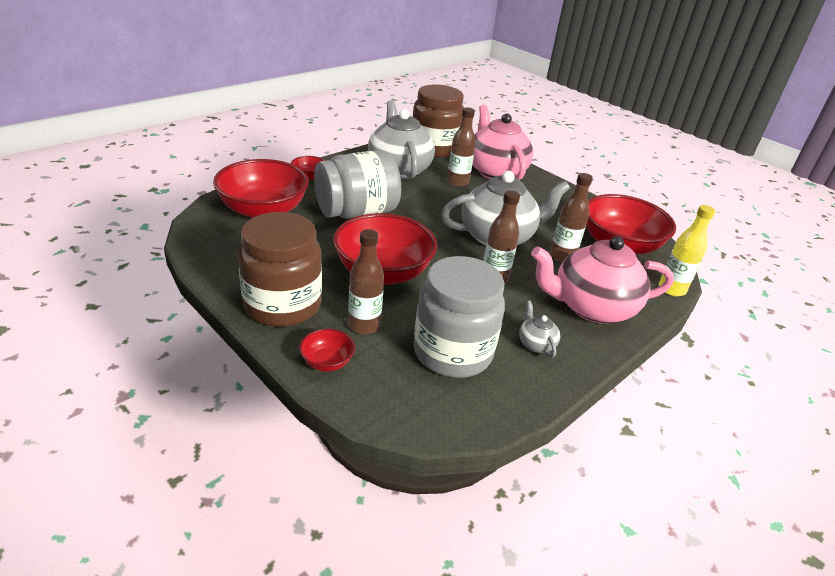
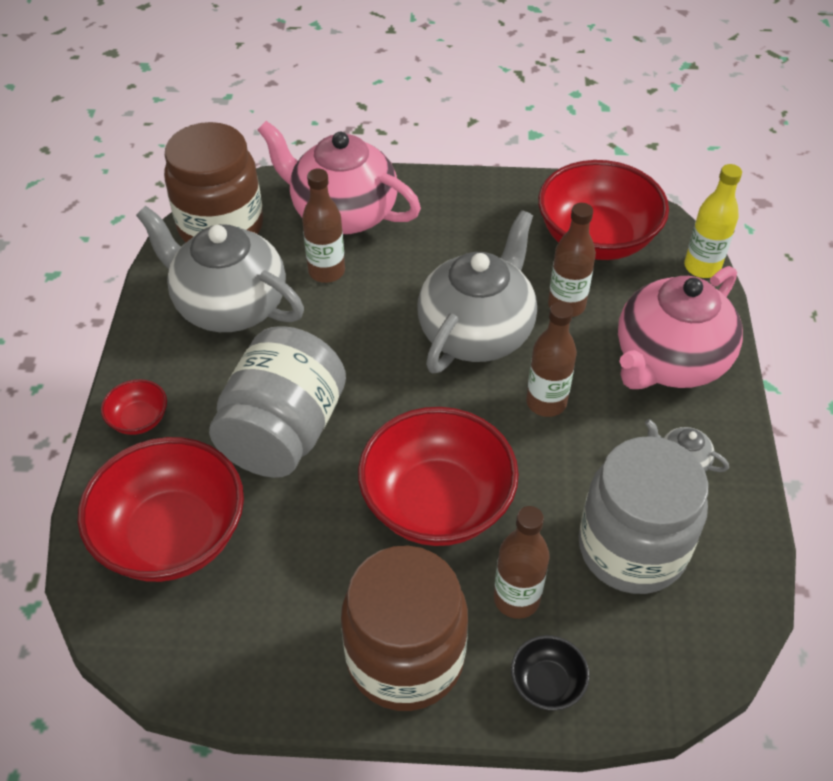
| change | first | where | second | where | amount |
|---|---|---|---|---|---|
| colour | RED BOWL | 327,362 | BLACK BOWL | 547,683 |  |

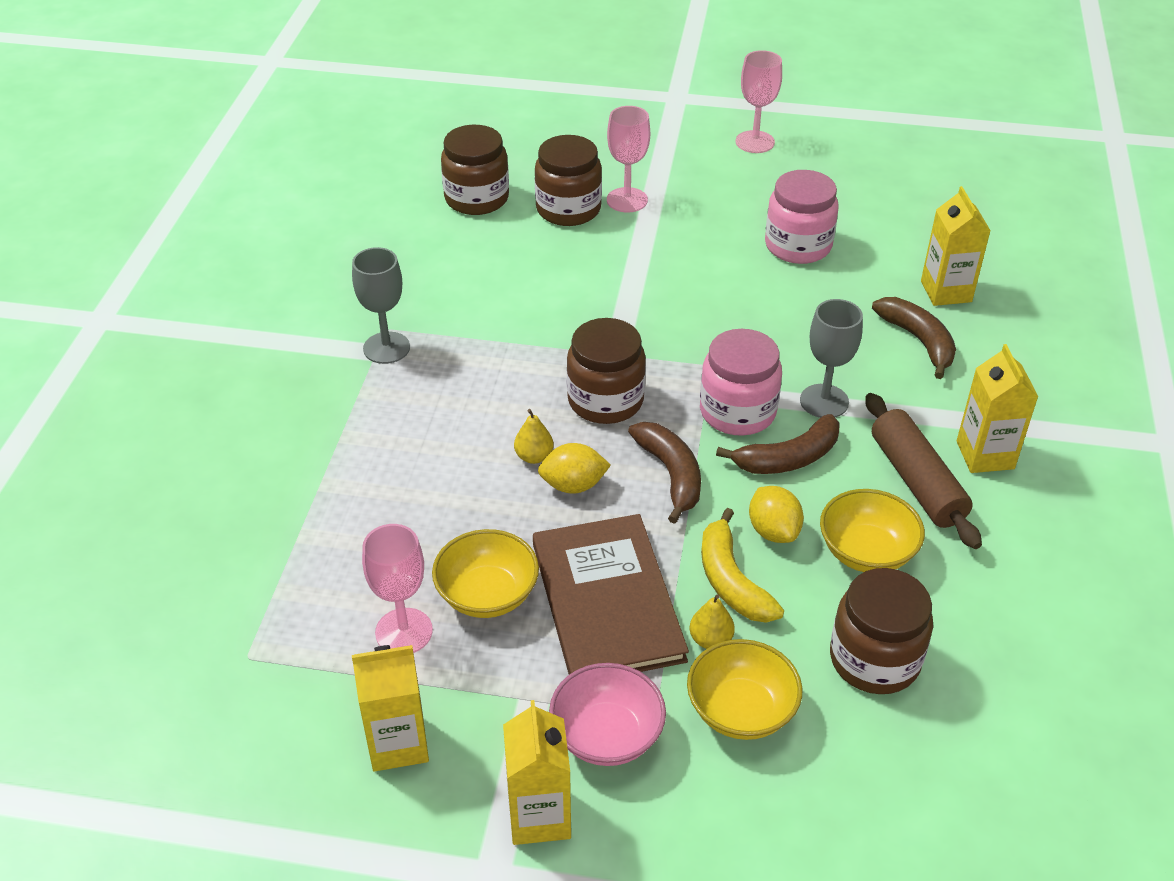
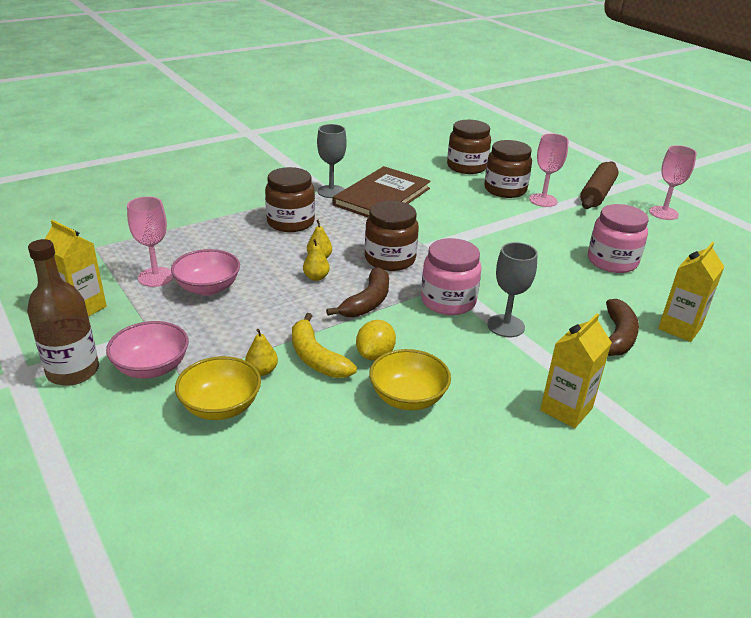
| change | first | where | second | where | amount |
|---|---|---|---|---|---|
| colour | YELLOW BOWL | 487,594 | PINK BOWL | 208,288 |  |
| exchanged | YELLOW CARTON | 539,816 | BROWN BOTTLE | 73,371 |  |
| relocated | BROWN BOOK | 607,601 |  | 382,196 |  |
| exchanged | YELLOW LEMON | 573,485 | YELLOW PEAR | 316,277 |  |
| spun | YELLOW BANANA | 731,581 |  | 316,357 | 60 degrees counterclockwise |
| missing | BROWN BANANA | 788,458 |  |  |  |
| relocated | BROWN JAR | 874,660 |  | 290,222 |  |
| relocated | BROWN ROLLING PIN | 916,481 |  | 597,194 |  |

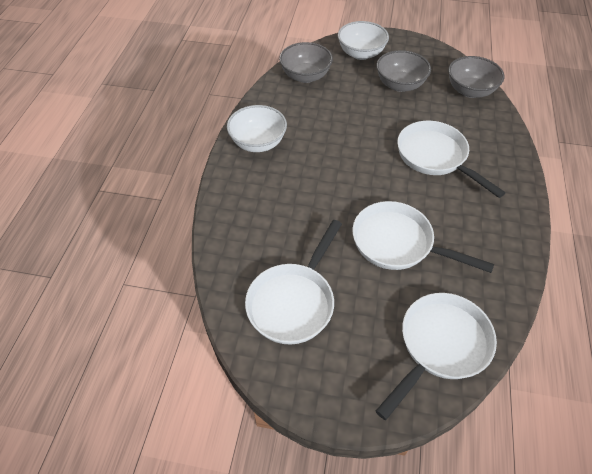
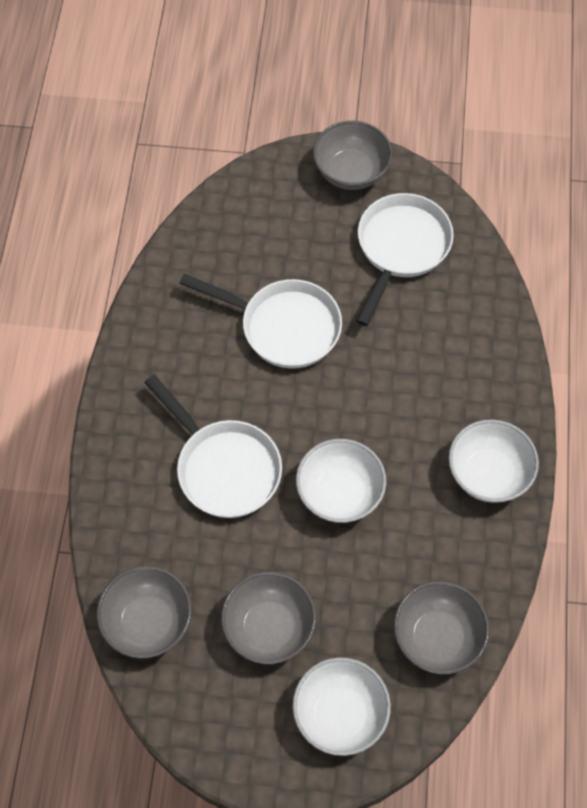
| change | first | where | second | where | amount |
|---|---|---|---|---|---|
| missing | WHITE PAN | 440,346 |  |  |  |
| appeared |  |  | WHITE BOWL | 339,493 |  |
| appeared |  |  | GREY BOWL | 351,172 |  |

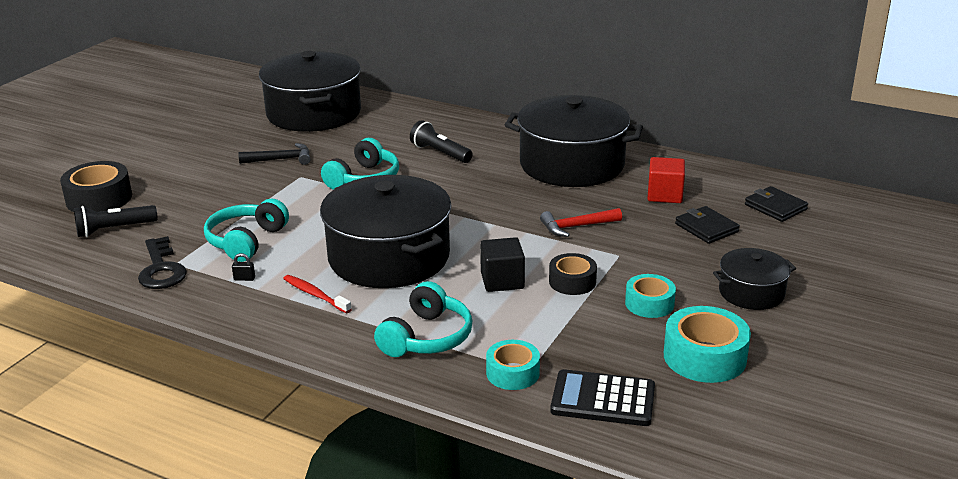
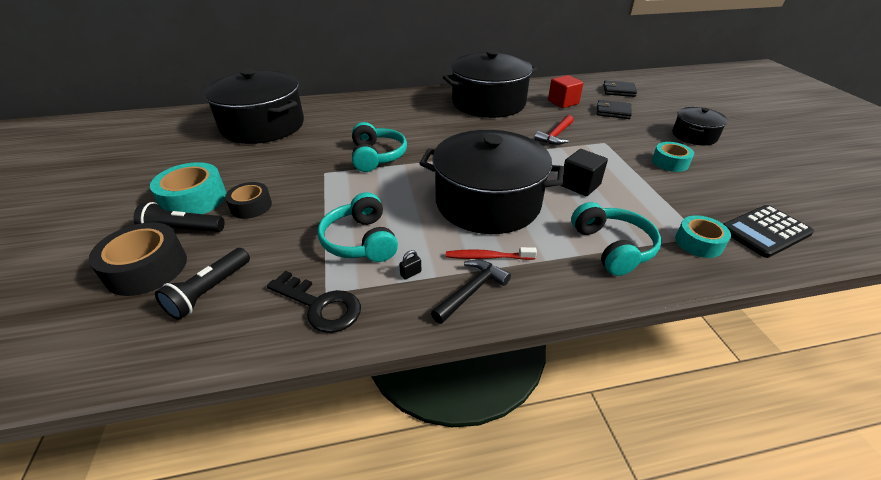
| change | first | where | second | where | amount |
|---|---|---|---|---|---|
| relocated | BLACK HAMMER | 281,159 |  | 471,291 |  |
| relocated | BLACK FLASHLIGHT | 440,153 |  | 182,230 |  |
| relocated | BLACK TAPE | 572,282 |  | 251,206 |  |
| relocated | TURQUOISE TAPE | 704,357 |  | 194,199 |  |

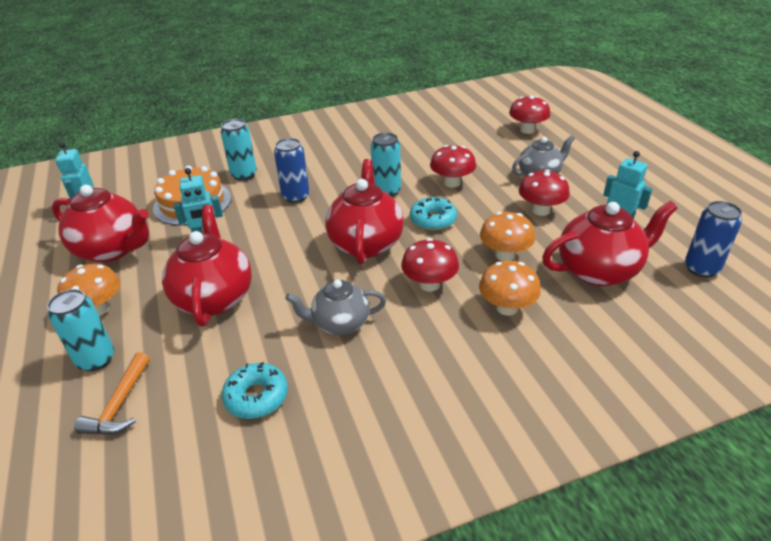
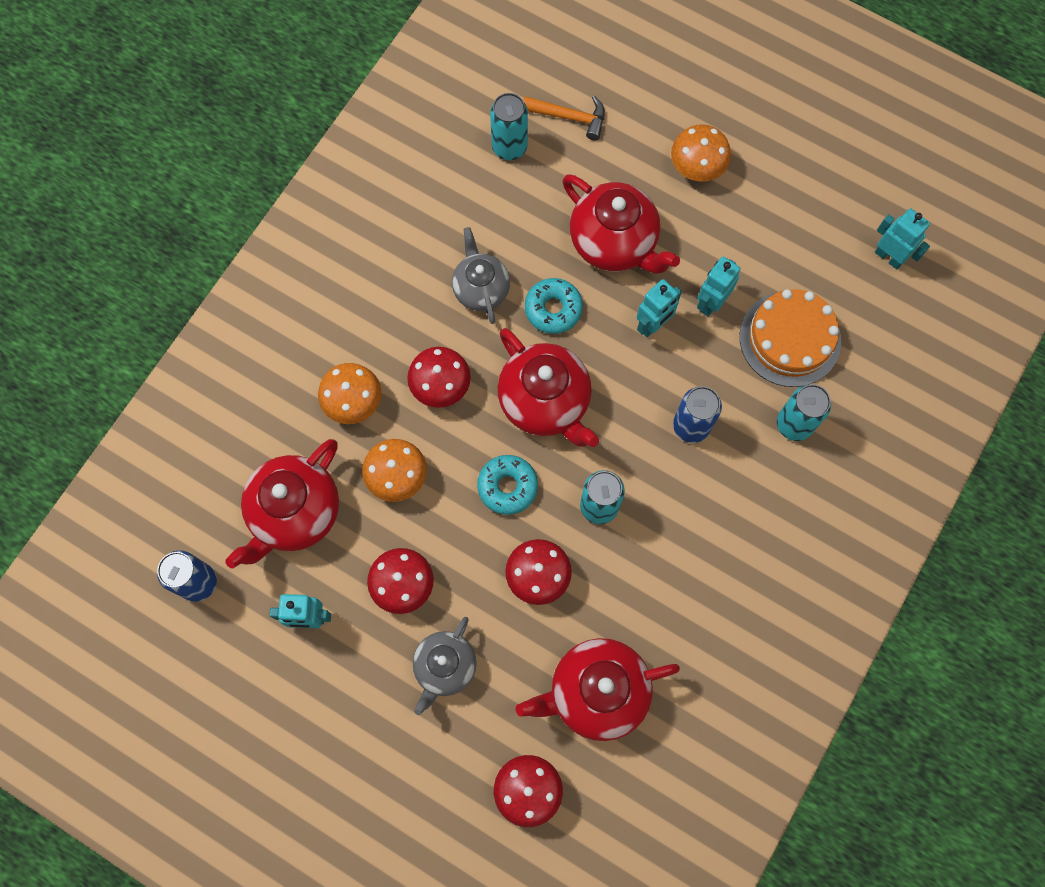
| change | first | where | second | where | amount |
|---|---|---|---|---|---|
| relocated | TURQUOISE CAN | 96,359 |  | 509,147 |  |
| relocated | RED TEAPOT | 113,250 |  | 596,692 |  |
| spun | ORANGE HAMMER | 120,404 |  | 570,117 | 135 degrees clockwise |
| relocated | TURQUOISE DONUT | 256,397 |  | 553,309 |  |
| spun | GREY TEAPOT | 340,324 |  | 481,289 | 60 degrees counterclockwise |
| appeared |  |  | TURQUOISE ROBOT | 653,325 |  |

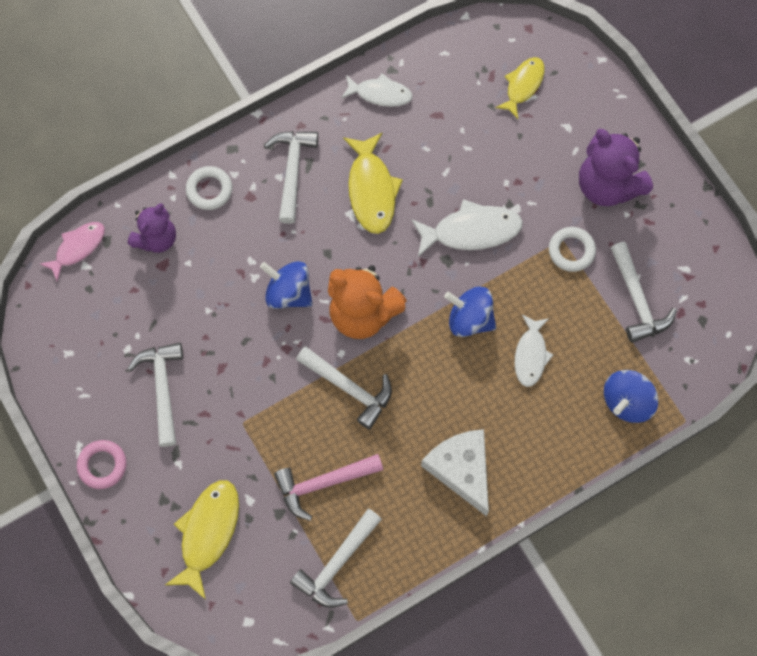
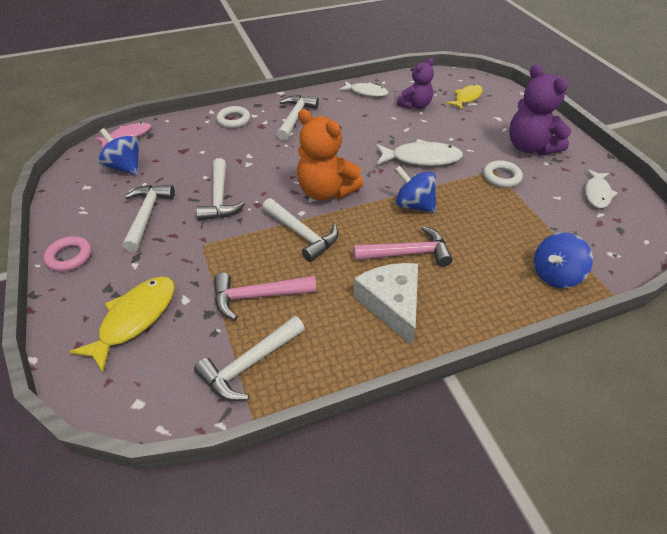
| change | first | where | second | where | amount |
|---|---|---|---|---|---|
| relocated | PURPLE TEDDY BEAR | 156,238 |  | 415,106 |  |
| relocated | BLUE SPINNING TOP | 288,292 |  | 125,167 |  |
| missing | YELLOW FISH | 371,189 |  |  |  |
| relocated | WHITE FISH | 531,355 |  | 597,193 |  |
| relocated | WHITE HAMMER | 637,300 |  | 220,198 |  |
| appeared |  |  | PINK HAMMER | 407,253 |  |

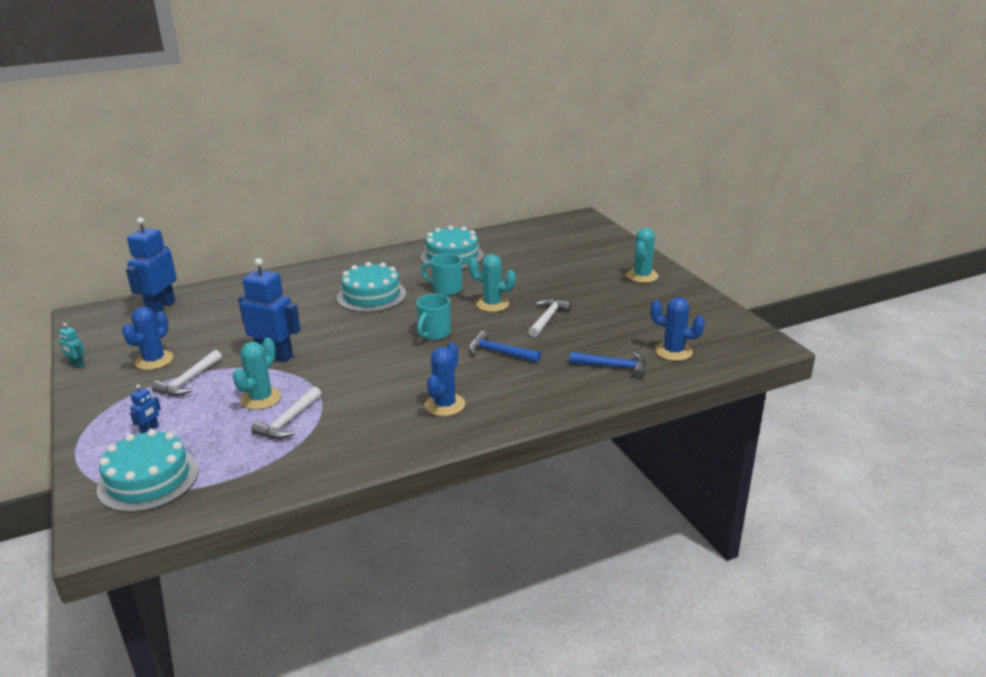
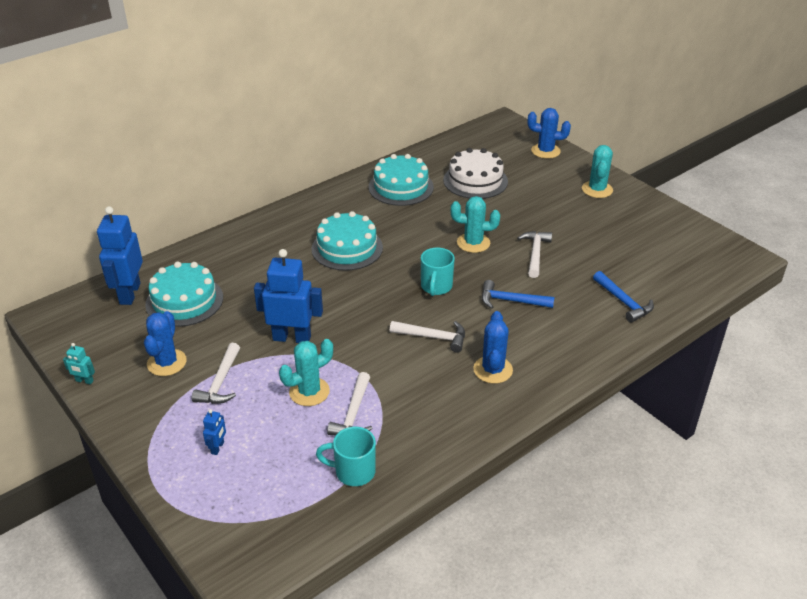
| change | first | where | second | where | amount |
|---|---|---|---|---|---|
| relocated | TURQUOISE CAKE | 148,479 |  | 184,301 |  |
| spun | TURQUOISE CACTUS | 261,398 |  | 309,392 | 45 degrees clockwise |
| relocated | TURQUOISE MUG | 446,289 |  | 353,472 |  |
| spun | BLUE HAMMER | 613,367 |  | 623,302 | 60 degrees clockwise |
| relocated | BLUE CACTUS | 673,351 |  | 545,151 |  |
| appeared |  |  | WHITE HAMMER | 433,337 |  |
| appeared |  |  | WHITE CAKE | 475,181 |  |

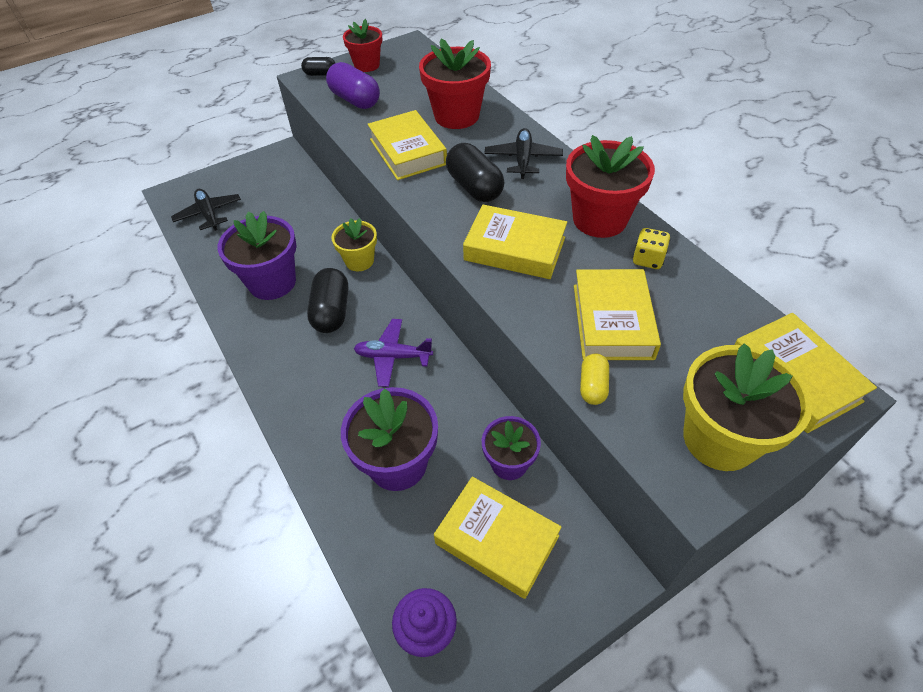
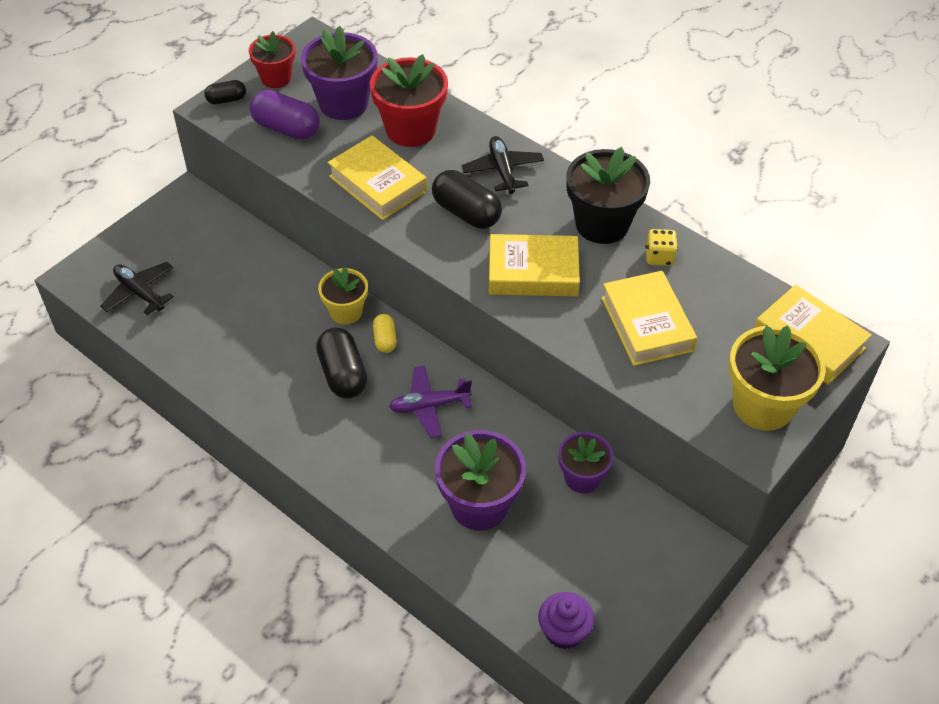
| change | first | where | second | where | amount |
|---|---|---|---|---|---|
| relocated | PURPLE FLOWER POT | 272,282 |  | 343,103 |  |
| missing | YELLOW BOOK | 497,540 |  |  |  |
| colour | RED FLOWER POT | 599,219 | BLACK FLOWER POT | 602,224 |  |
| relocated | YELLOW CAPSULE | 593,386 |  | 385,340 |  |

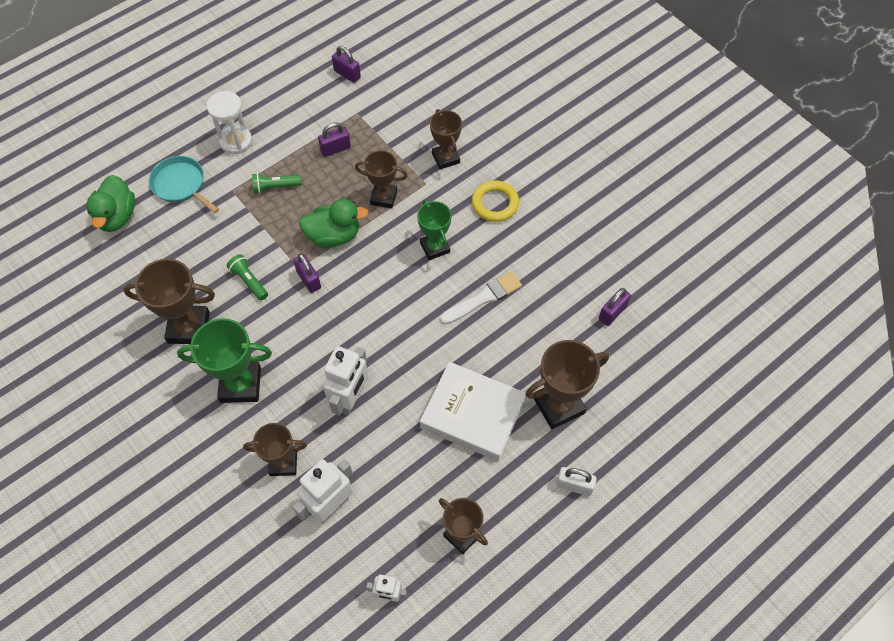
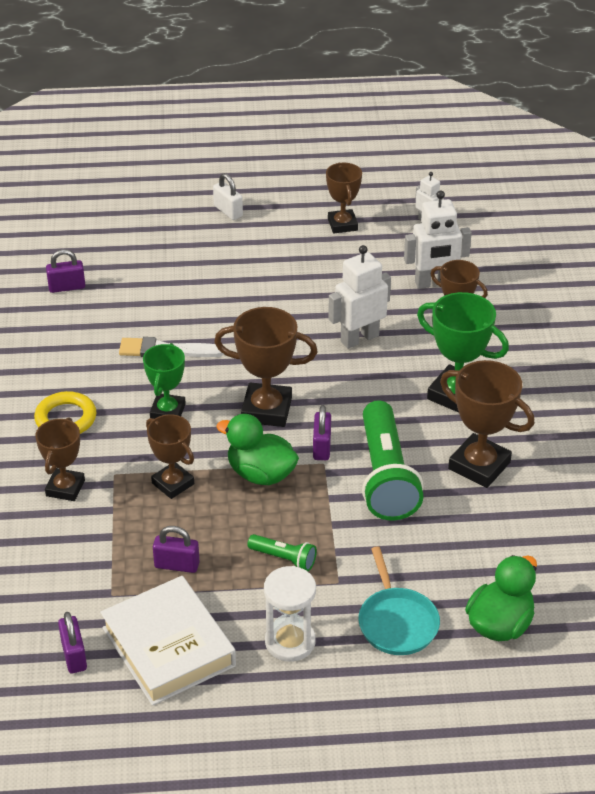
| change | first | where | second | where | amount |
|---|---|---|---|---|---|
| size | GREEN FLASHLIGHT | 249,281 |  | 386,477 | x2.18 |
| relocated | WHITE BOOK | 473,414 |  | 168,647 |  |
| relocated | BROWN TROPHY | 558,405 |  | 266,410 |  |

